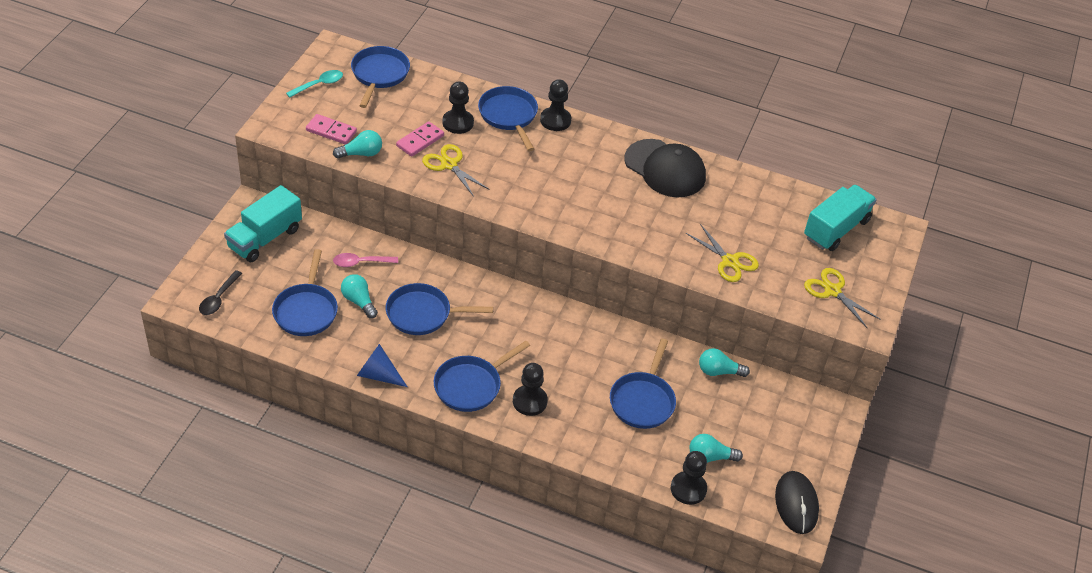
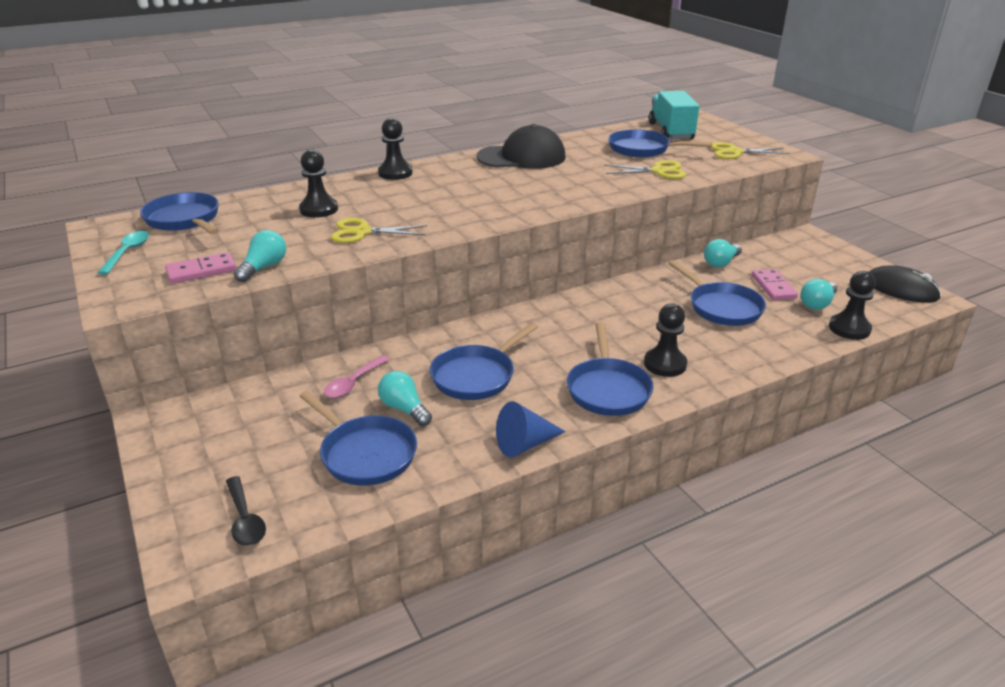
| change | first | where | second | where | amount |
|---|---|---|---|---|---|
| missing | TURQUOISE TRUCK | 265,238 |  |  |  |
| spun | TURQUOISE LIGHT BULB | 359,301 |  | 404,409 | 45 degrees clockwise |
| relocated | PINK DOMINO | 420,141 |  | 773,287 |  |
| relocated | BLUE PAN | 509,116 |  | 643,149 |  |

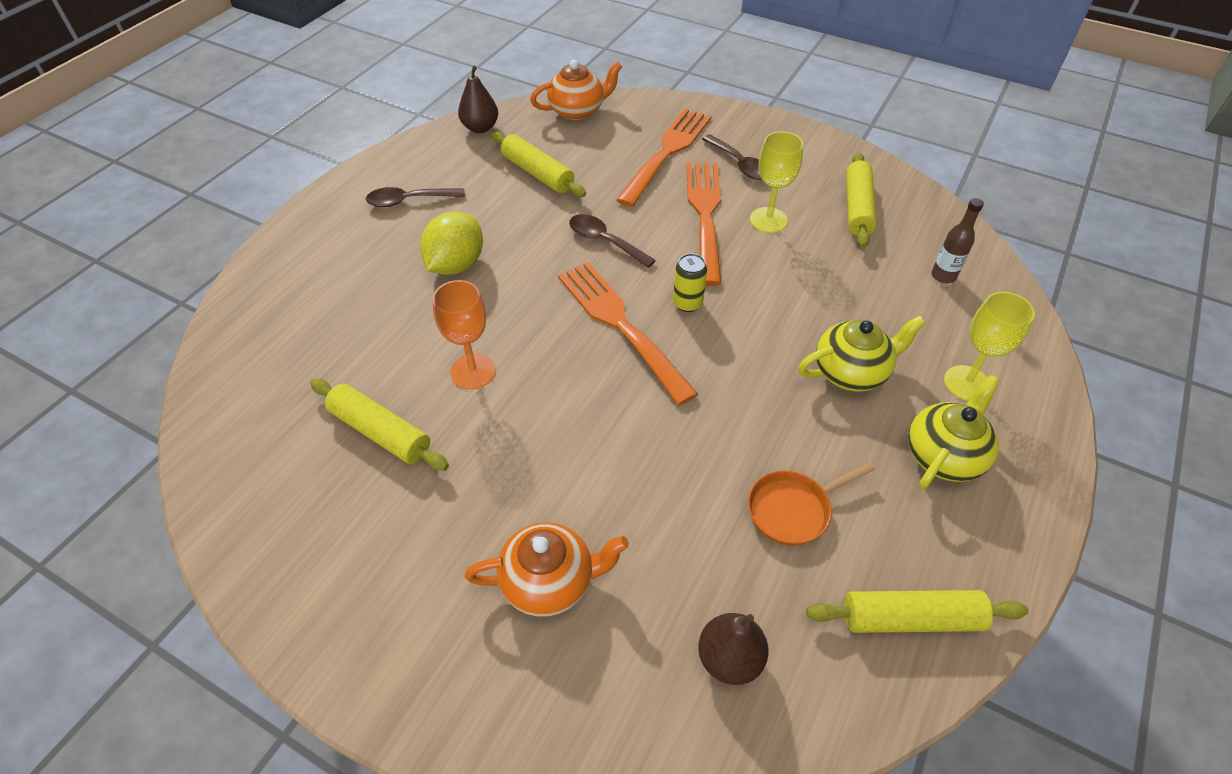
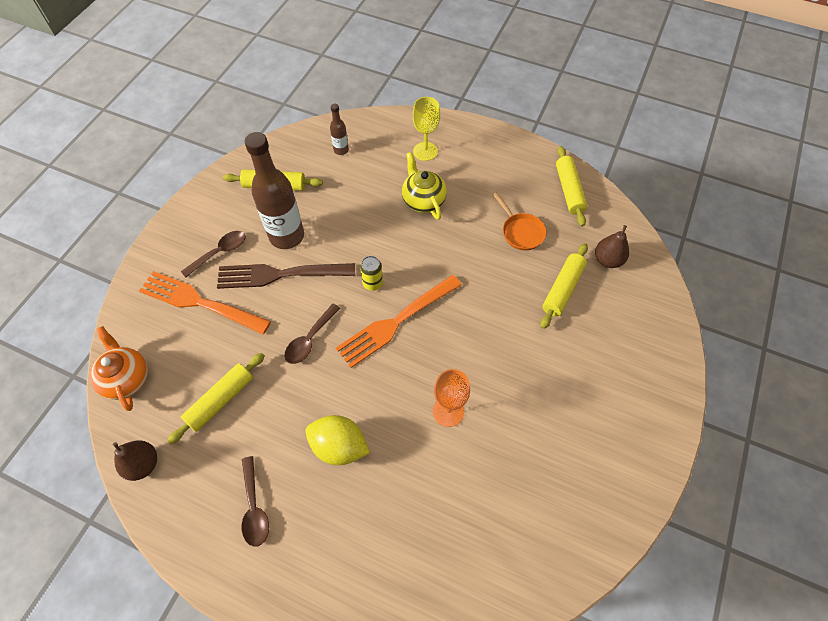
| change | first | where | second | where | amount |
|---|---|---|---|---|---|
| relocated | YELLOW ROLLING PIN | 381,432 |  | 562,289 |  |
| missing | ORANGE TEAPOT | 550,582 |  |  |  |
| colour | ORANGE FORK | 705,216 | BROWN FORK | 281,274 |  |
| exchanged | YELLOW GOBLET | 768,220 | BROWN BOTTLE | 287,236 |  |
| missing | YELLOW TEAPOT | 944,455 |  |  |  |

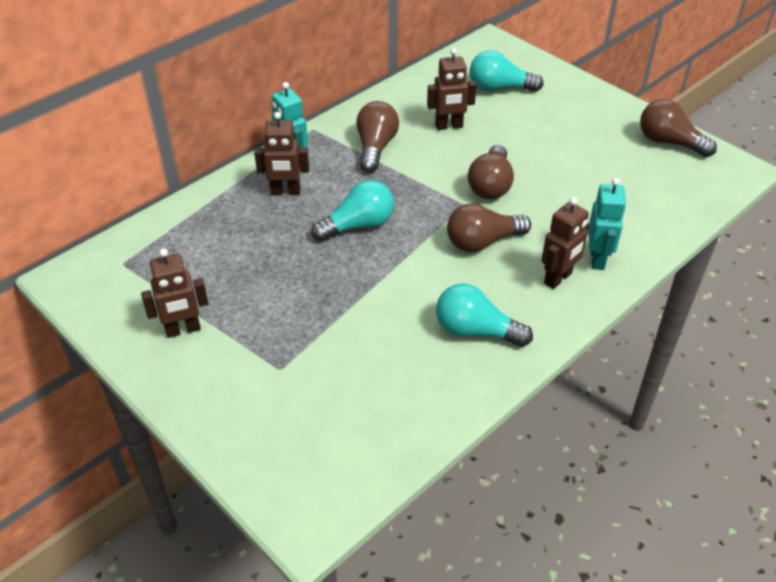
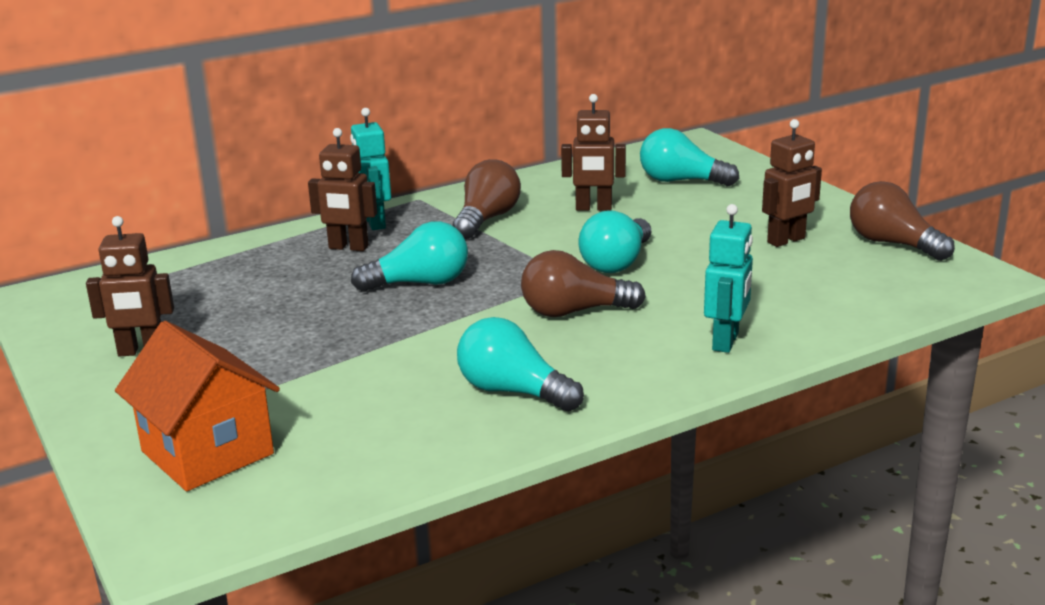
| change | first | where | second | where | amount |
|---|---|---|---|---|---|
| colour | BROWN LIGHT BULB | 490,185 | TURQUOISE LIGHT BULB | 617,263 |  |
| relocated | BROWN ROBOT | 558,278 |  | 786,240 |  |
| appeared |  |  | ORANGE HOUSE | 207,452 |  |

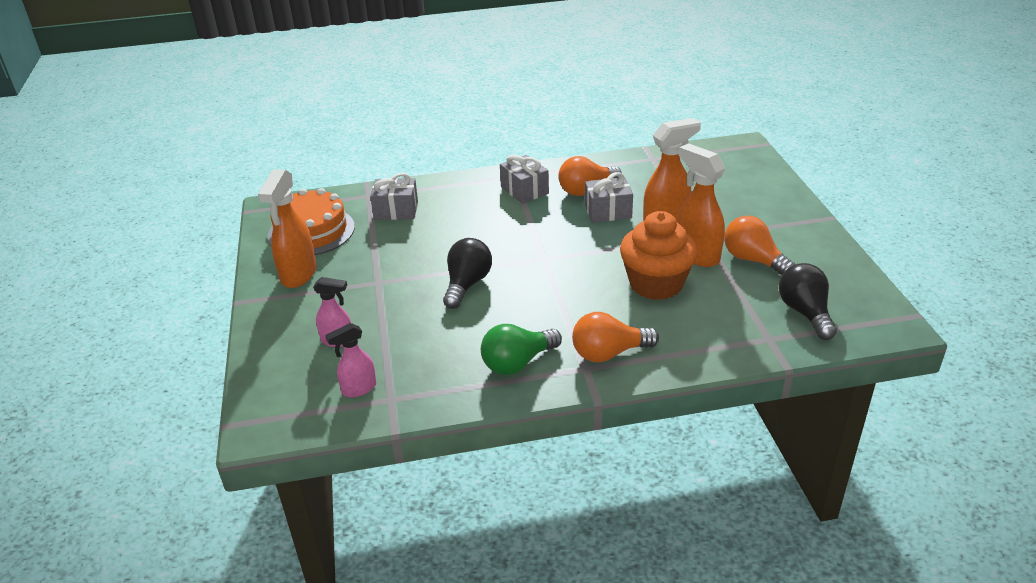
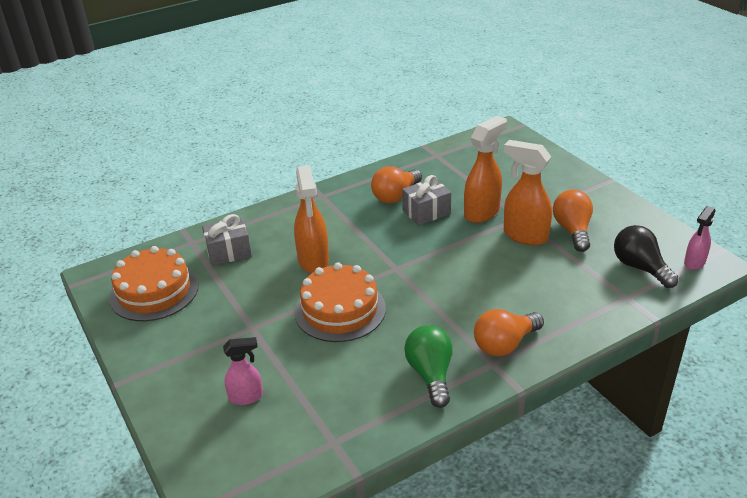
| change | first | where | second | where | amount |
|---|---|---|---|---|---|
| relocated | ORANGE SPRAY BOTTLE | 298,275 |  | 313,261 |  |
| relocated | PINK SPRAY BOTTLE | 358,389 |  | 694,263 |  |
| exchanged | BLACK LIGHT BULB | 467,284 | ORANGE CAKE | 340,310 |  |
| spun | GREEN LIGHT BULB | 517,363 |  | 430,374 | 135 degrees clockwise |
| missing | GREY GIFT | 524,190 |  |  |  |
| missing | ORANGE CUPCAKE | 656,284 |  |  |  |
| spun | ORANGE LIGHT BULB | 753,260 |  | 572,230 | 60 degrees clockwise |

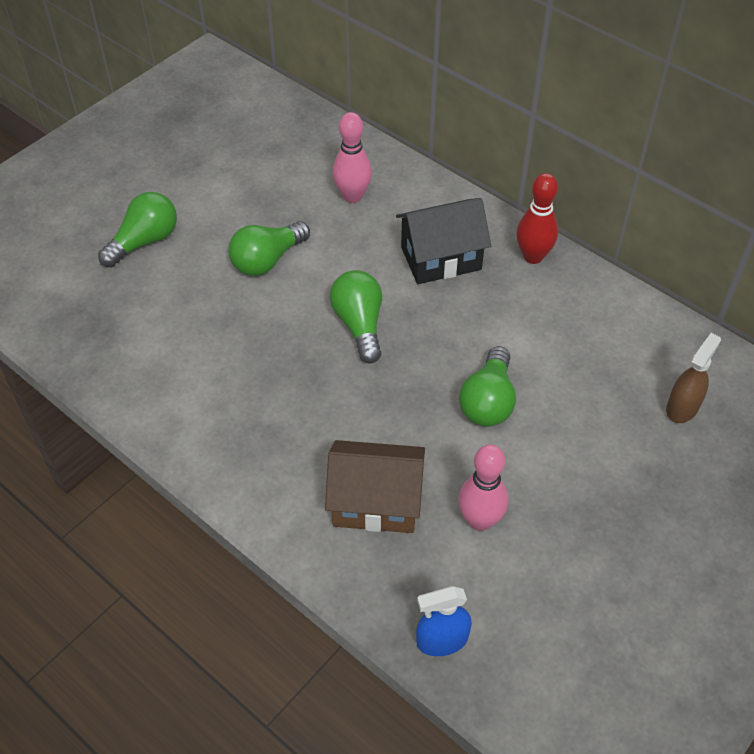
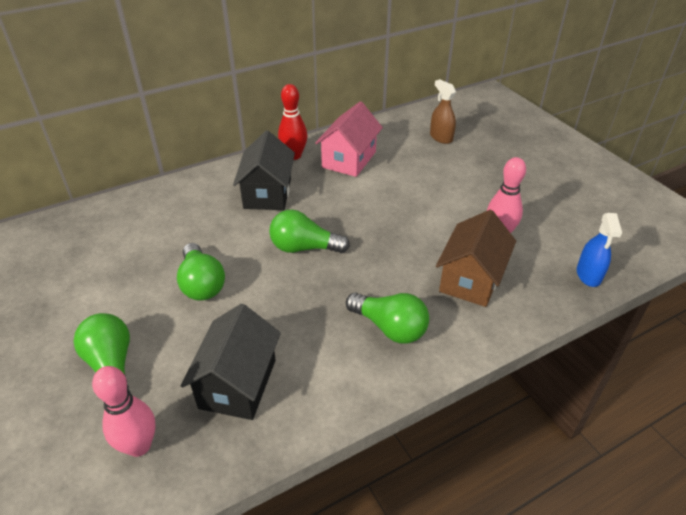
| change | first | where | second | where | amount |
|---|---|---|---|---|---|
| relocated | PINK BOWLING PIN | 352,196 |  | 139,446 |  |
| relocated | GREEN LIGHT BULB | 488,401 |  | 390,327 |  |
| appeared |  |  | BLACK HOUSE | 238,384 |  |
| appeared |  |  | PINK HOUSE | 349,159 |  |

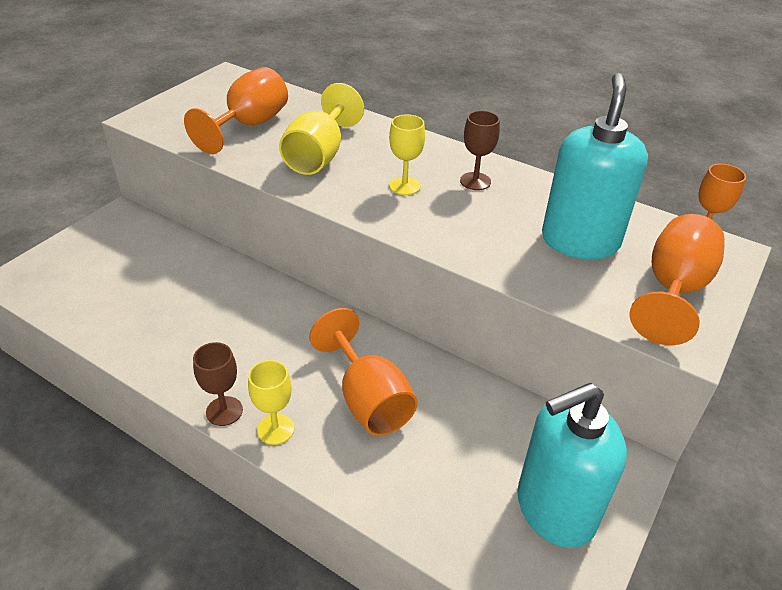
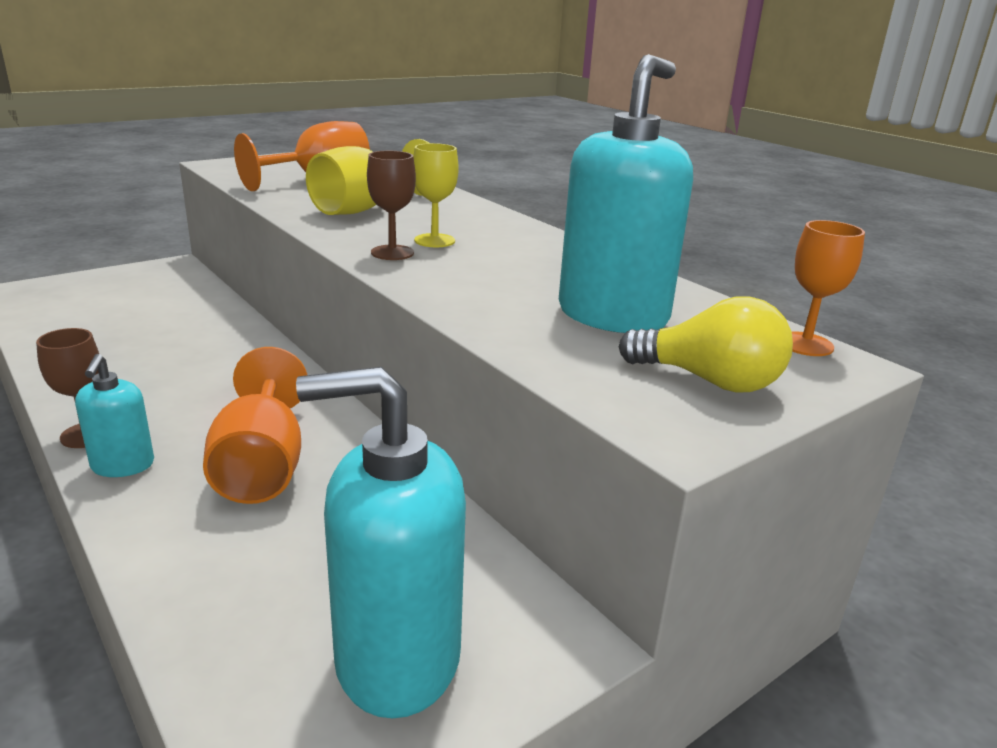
| change | first | where | second | where | amount |
|---|---|---|---|---|---|
| exchanged | YELLOW GOBLET | 275,429 | TURQUOISE SOAP DISPENSER | 122,465 |  |
| relocated | BROWN GOBLET | 475,181 |  | 392,253 |  |
| exchanged | ORANGE GOBLET | 673,290 | YELLOW LIGHT BULB | 709,381 |  |

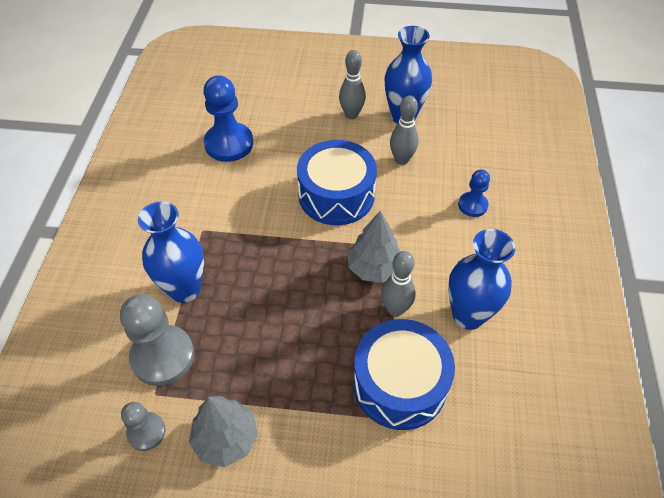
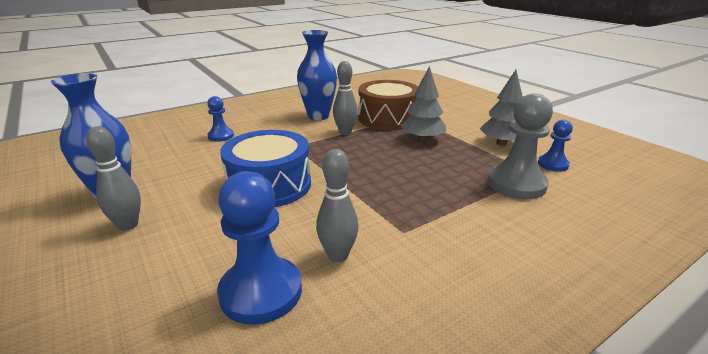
| change | first | where | second | where | amount |
|---|---|---|---|---|---|
| colour | GREY PAWN | 146,432 | BLUE PAWN | 553,164 |  |
| missing | BLUE VASE | 185,289 |  |  |  |
| relocated | GREY TREE | 374,268 |  | 422,139 |  |
| colour | BLUE DRUM | 399,384 | BROWN DRUM | 387,118 |  |
| relocated | GREY BOWLING PIN | 401,160 |  | 338,255 |  |

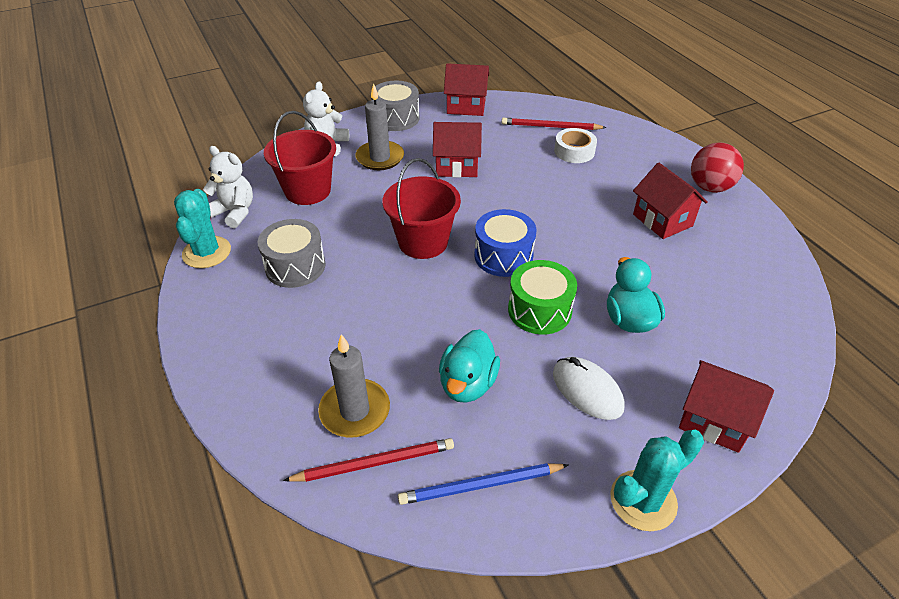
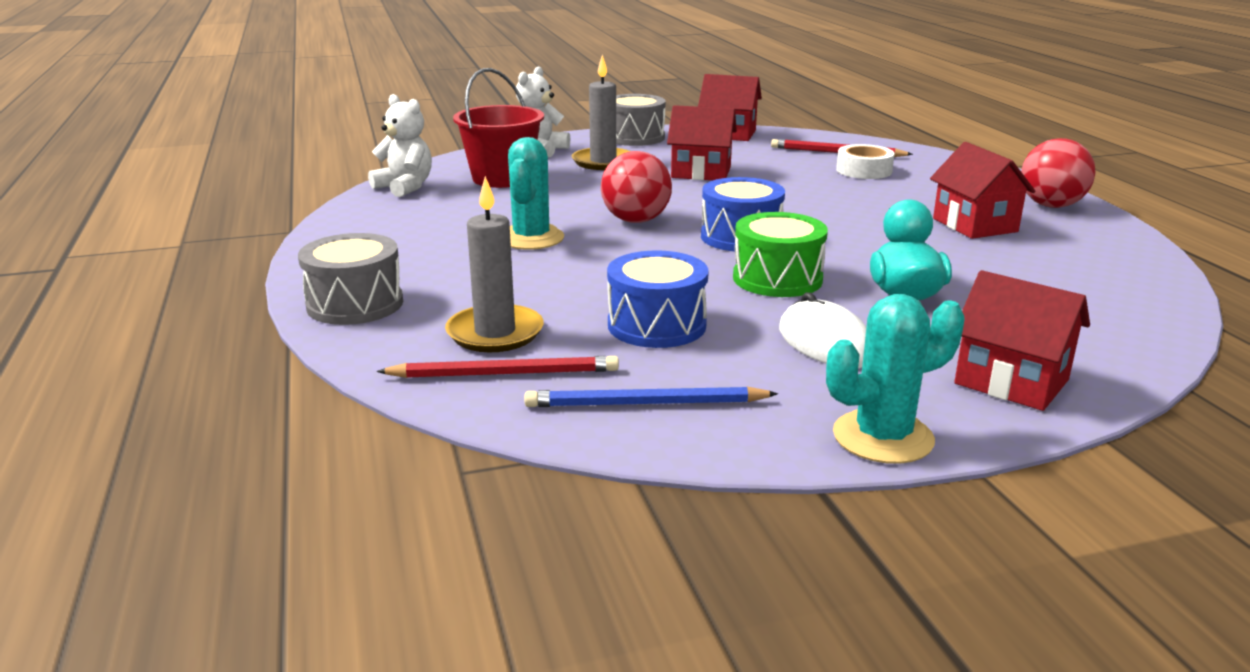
| change | first | where | second | where | amount |
|---|---|---|---|---|---|
| relocated | TURQUOISE CACTUS | 207,252 |  | 531,238 |  |
| relocated | GREY DRUM | 295,266 |  | 355,304 |  |
| exchanged | RED BUCKET | 423,242 | RED BALL | 636,221 |  |
| exchanged | TURQUOISE DUCK | 467,384 | BLUE DRUM | 656,325 |  |

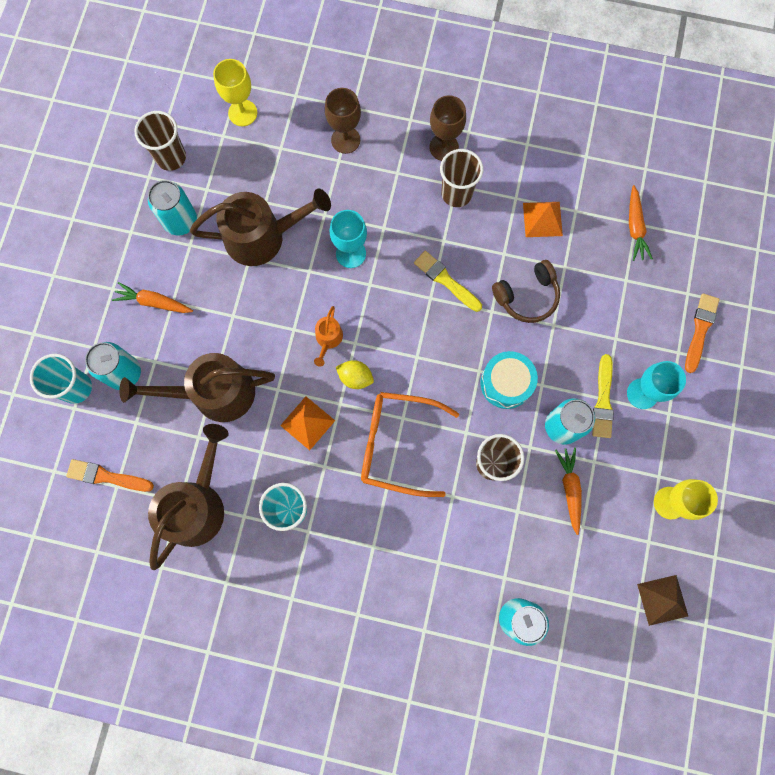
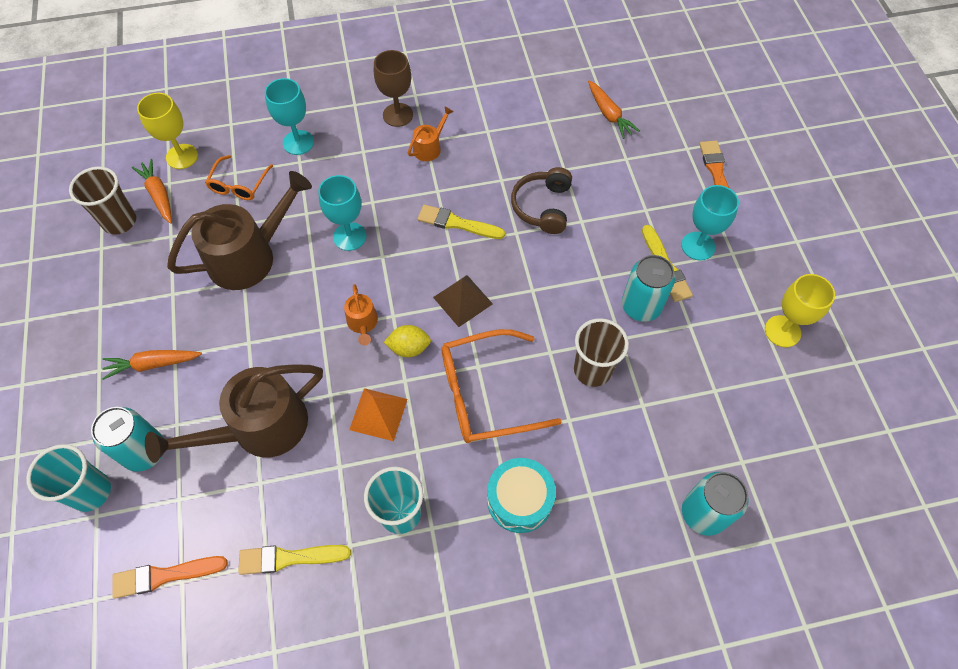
| change | first | where | second | where | amount |
|---|---|---|---|---|---|
| missing | TURQUOISE CAN | 180,221 |  |  |  |
| exchanged | BROWN WATERING CAN | 197,505 | YELLOW BRUSH | 289,558 |  |
| colour | BROWN GOBLET | 345,140 | TURQUOISE GOBLET | 298,142 |  |
| exchanged | BROWN CUP | 456,194 | ORANGE WATERING CAN | 429,147 |  |
| relocated | TURQUOISE DRUM | 506,383 |  | 519,500 |  |
| spun | BROWN HEADPHONES | 527,296 |  | 543,207 | 150 degrees clockwise |
| missing | ORANGE PYRAMID | 542,219 |  |  |  |
| relocated | ORANGE CARROT | 570,489 |  | 159,195 |  |
| relocated | BROWN PYRAMID | 662,600 |  | 462,300 |  |
| appeared |  |  | ORANGE GLASSES | 239,184 |  |

